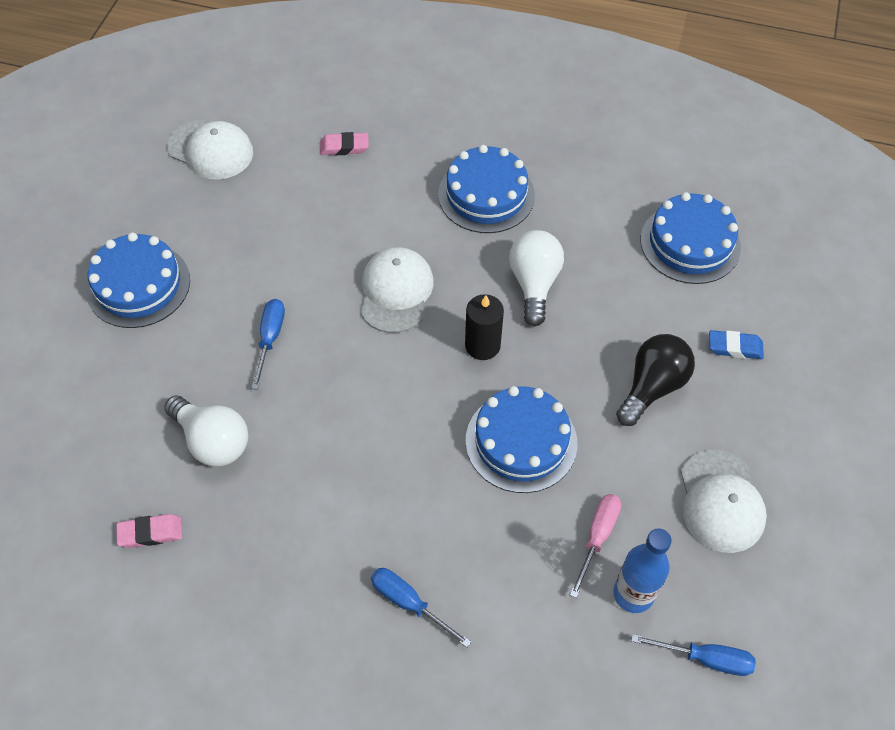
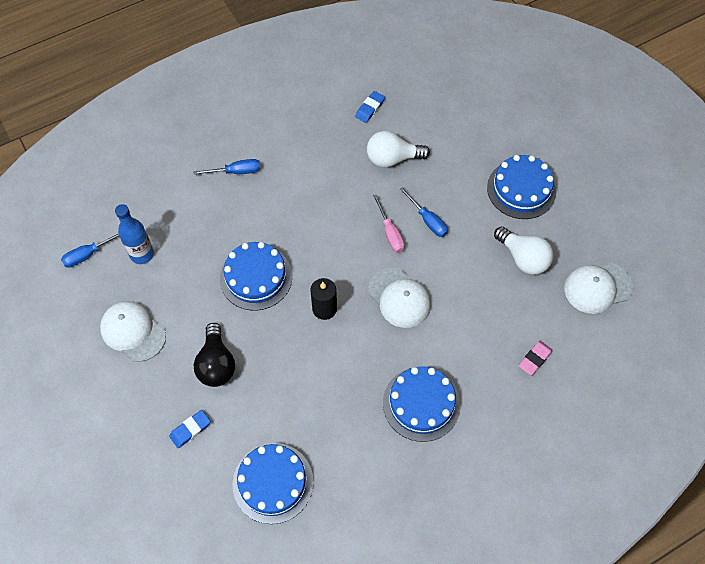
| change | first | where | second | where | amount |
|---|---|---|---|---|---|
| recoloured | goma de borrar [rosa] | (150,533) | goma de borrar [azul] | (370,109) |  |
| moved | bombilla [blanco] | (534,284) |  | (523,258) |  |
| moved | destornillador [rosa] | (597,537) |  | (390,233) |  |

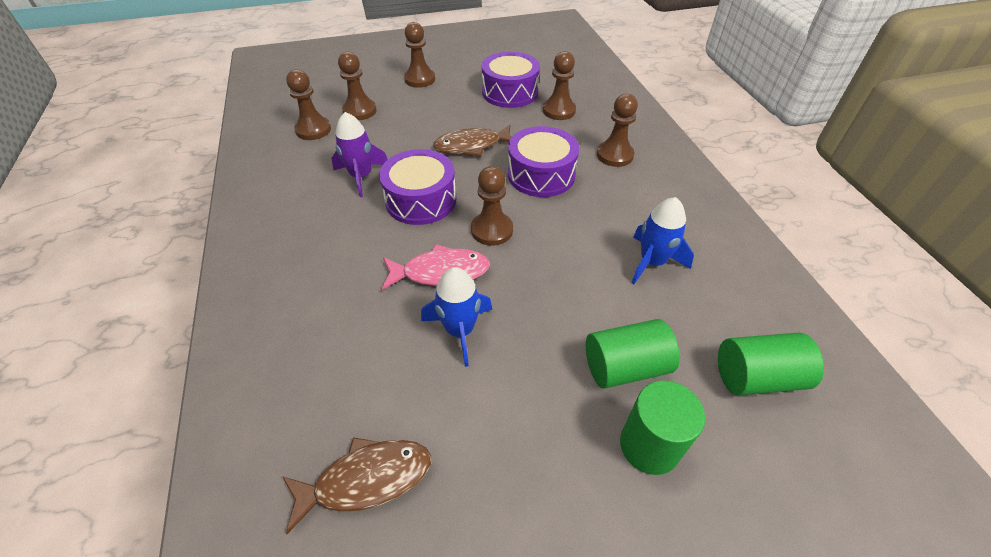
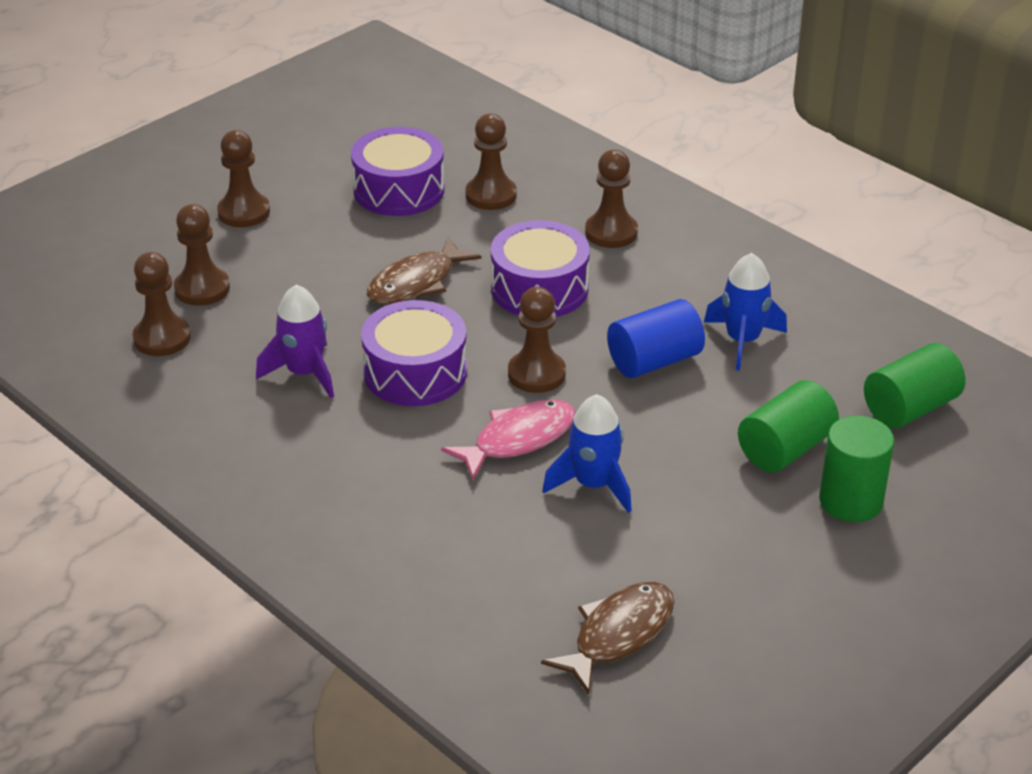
| change | first | where | second | where | amount |
|---|---|---|---|---|---|
| added |  |  | cilindro [azul] | (654,361) |  |

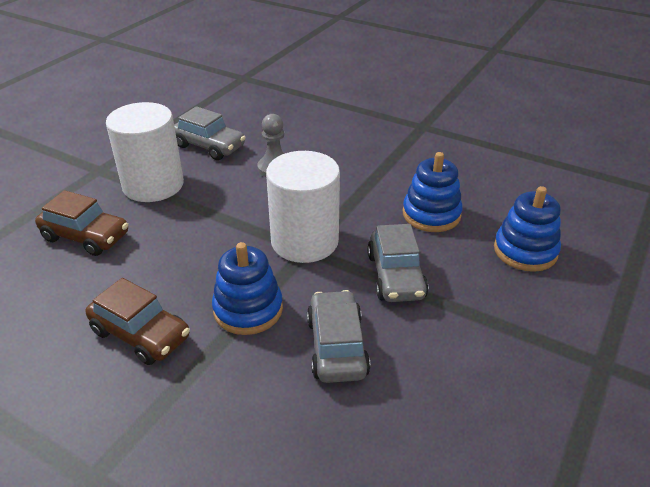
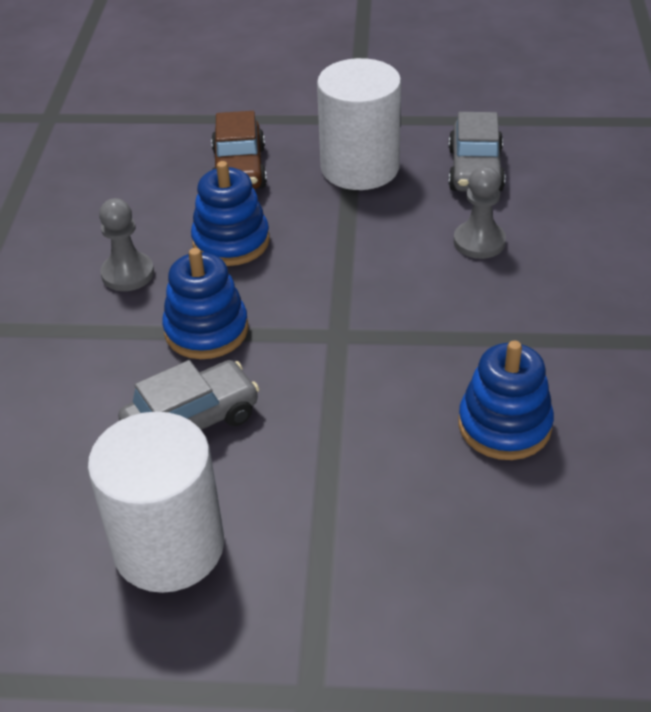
| change | first | where | second | where | amount |
|---|---|---|---|---|---|
| replaced | coche [marrón] | (140,334) | peón [gris] | (128,274) |  |
| moved | cilindro [blanco] | (304,241) |  | (169,546) |  |
| removed | coche [gris] | (395,276) |  |  |  |
| moved | juguete apilable [azul] | (525,251) |  | (231,242) |  |

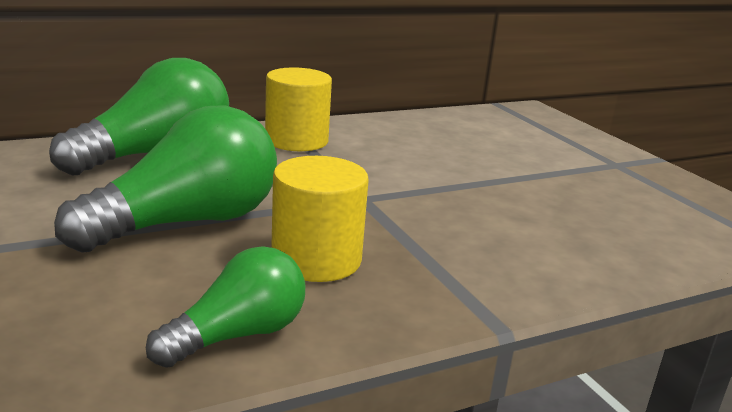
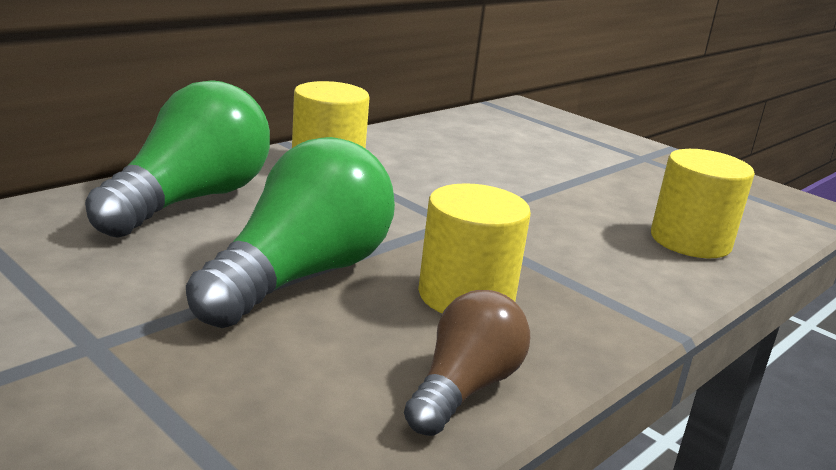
| change | first | where | second | where | amount |
|---|---|---|---|---|---|
| recoloured | bombilla [verde] | (238,335) | bombilla [marrón] | (464,388) |  |
| added |  |  | cilindro [amarillo] | (690,241) |  |

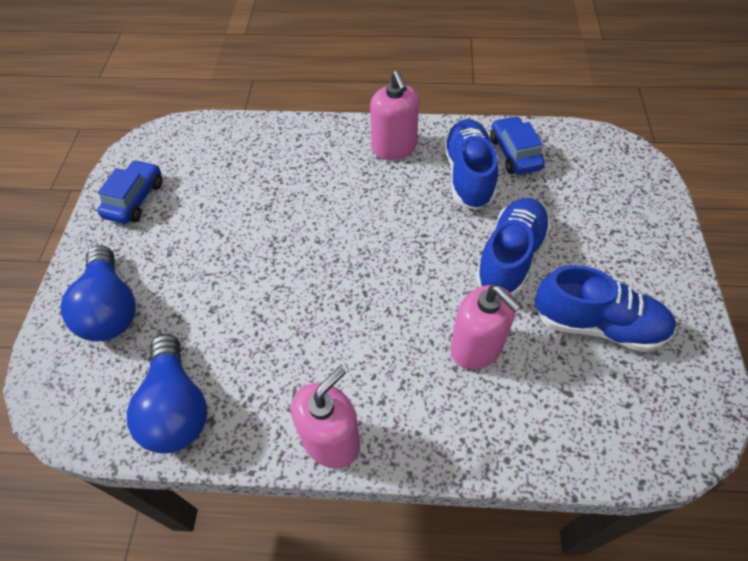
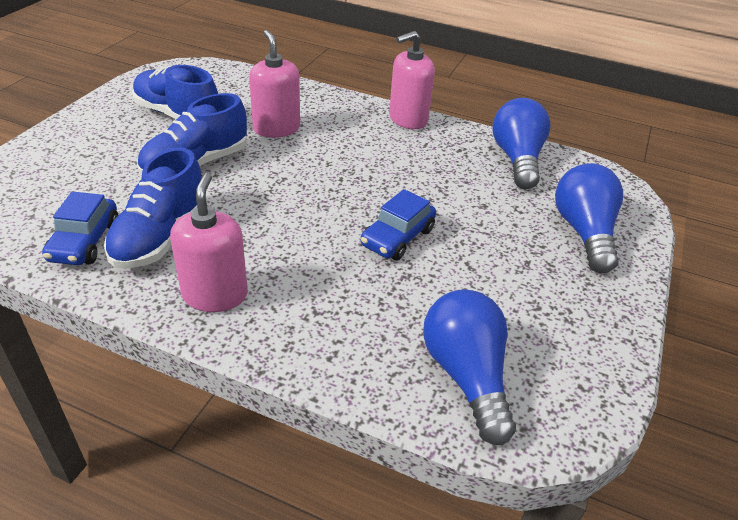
| change | first | where | second | where | amount |
|---|---|---|---|---|---|
| moved | coche [azul] | (135,199) |  | (397,237) |  |
| added |  |  | bombilla [azul] | (466,375) |  |

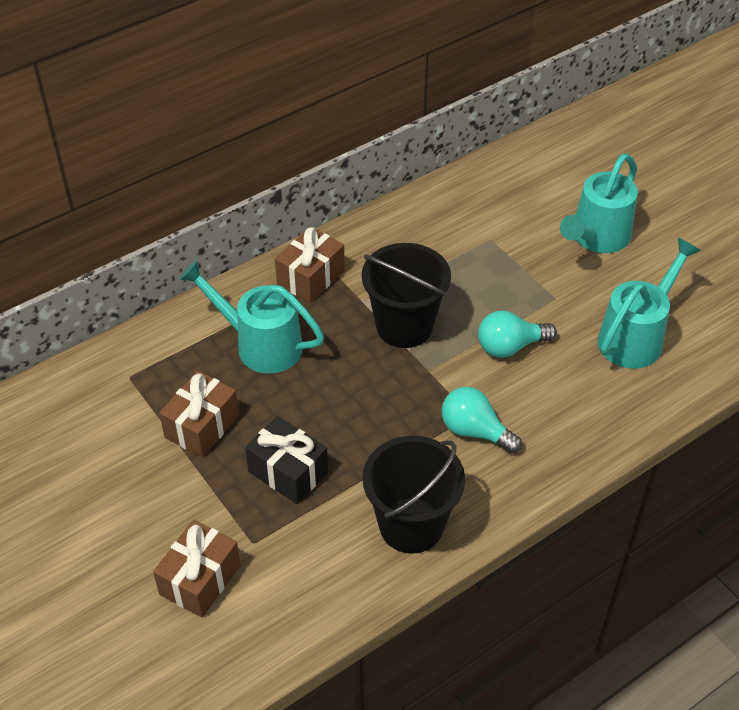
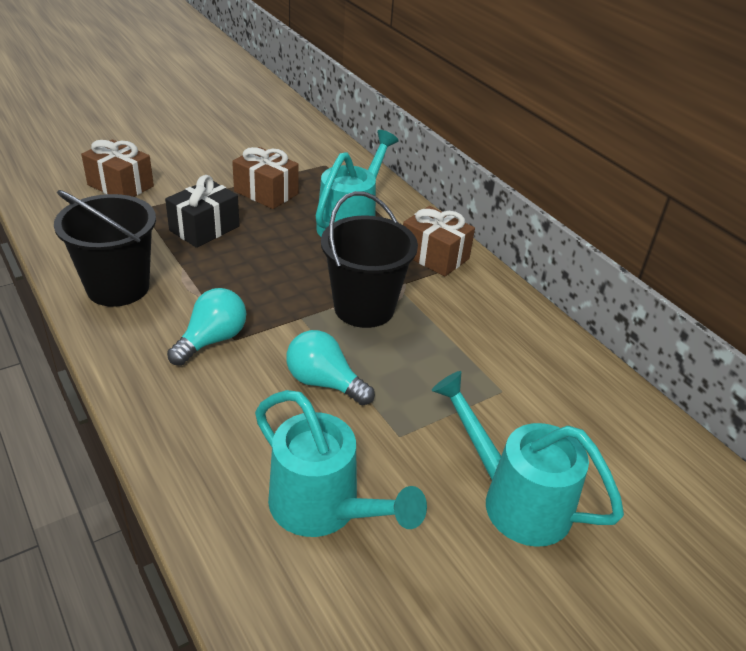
| change | first | where | second | where | amount |
|---|---|---|---|---|---|
| turned | bombilla [turquesa] | (510,346) |  | (324,383) | 45 degrees counterclockwise |

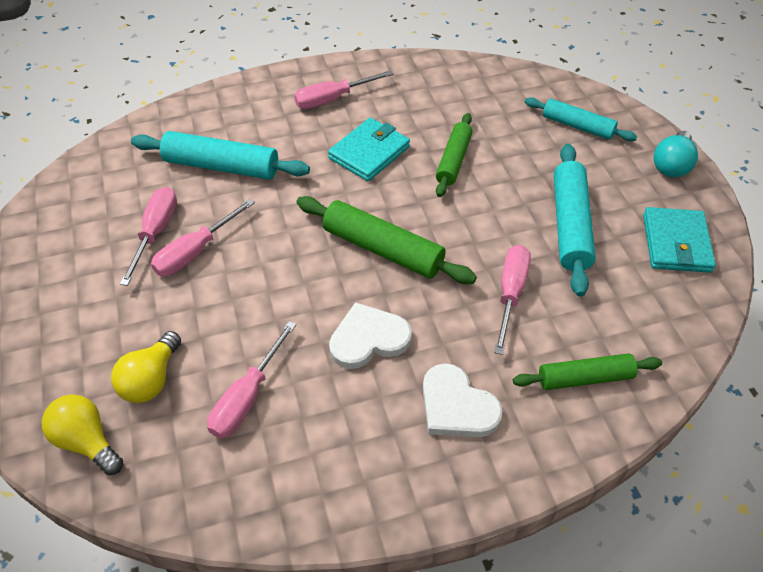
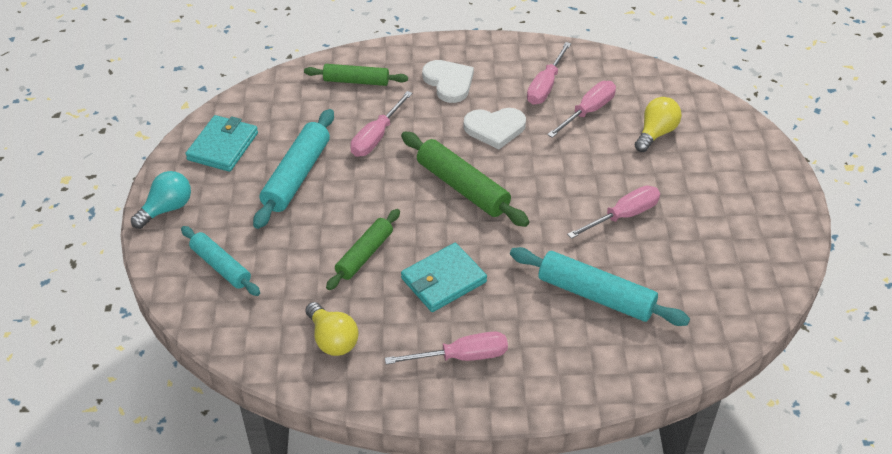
| change | first | where | second | where | amount |
|---|---|---|---|---|---|
| moved | bombilla [amarillo] | (87,441) |  | (332,339) |  |
| moved | destornillador [rosa] | (155,232) |  | (545,86) |  |

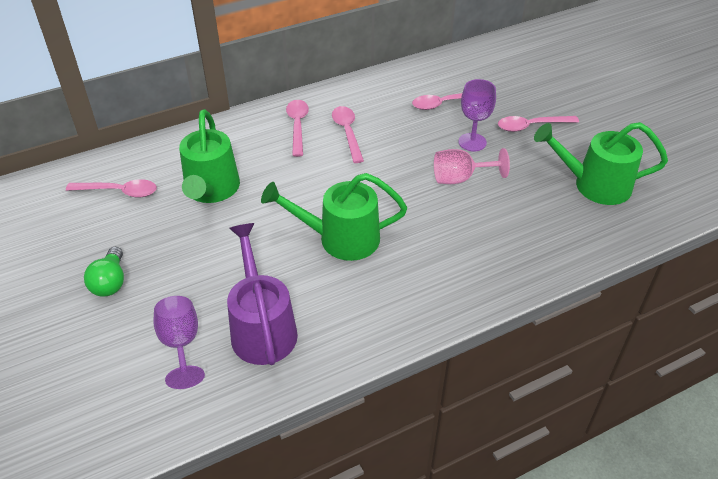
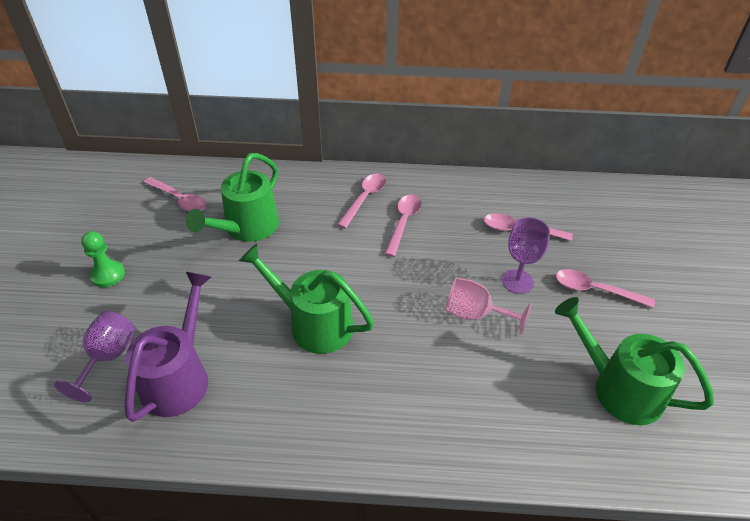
| change | first | where | second | where | amount |
|---|---|---|---|---|---|
| replaced | bombilla [verde] | (110,282) | peón [verde] | (108,275) |  |

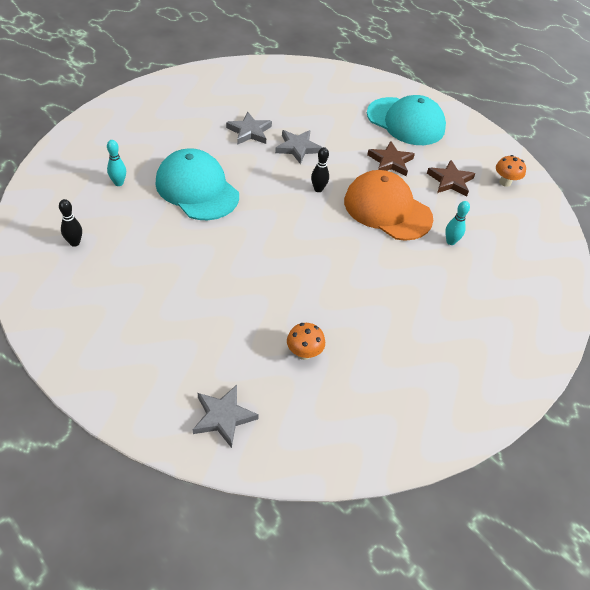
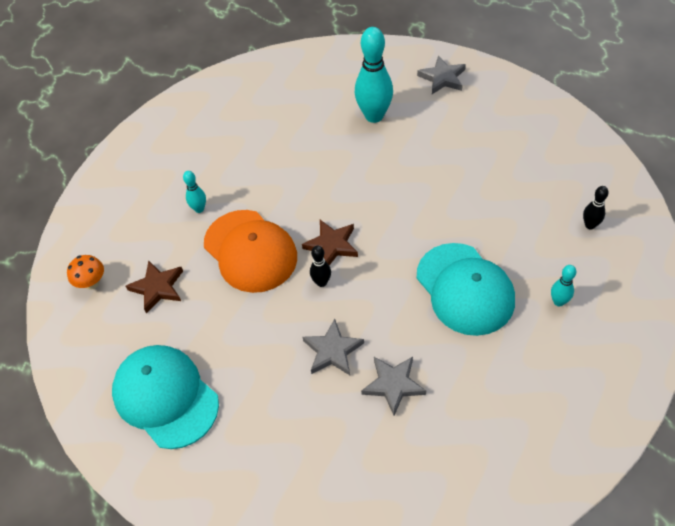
| change | first | where | second | where | amount |
|---|---|---|---|---|---|
| replaced | seta [naranja] | (304,353) | bolo [turquesa] | (374,116) |  |
| moved | estrella [marrón] | (390,162) |  | (332,245) |  |

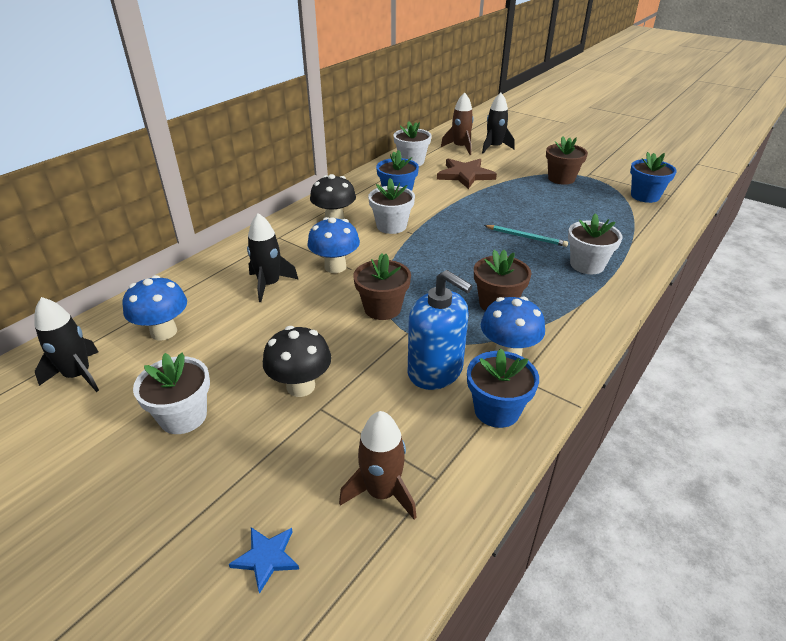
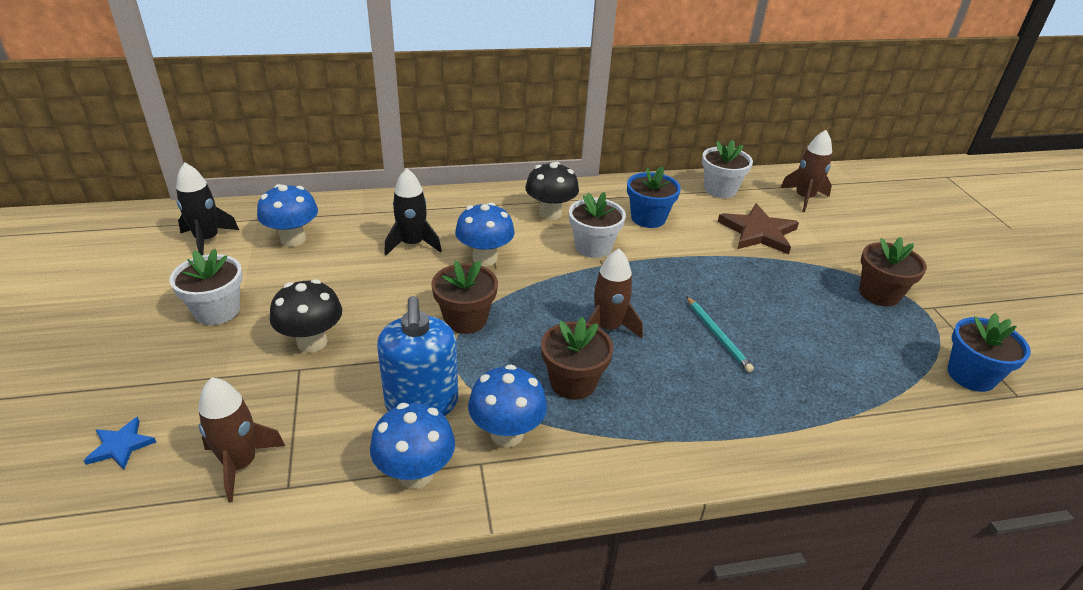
| change | first | where | second | where | amount |
|---|---|---|---|---|---|
| replaced | maceta [azul] | (496,410) | seta [azul] | (415,474) |  |
| removed | cohete [negro] | (494,147) |  |  |  |
| removed | maceta [blanco] | (587,265) |  |  |  |
| added |  |  | cohete [marrón] | (607,328) |  |

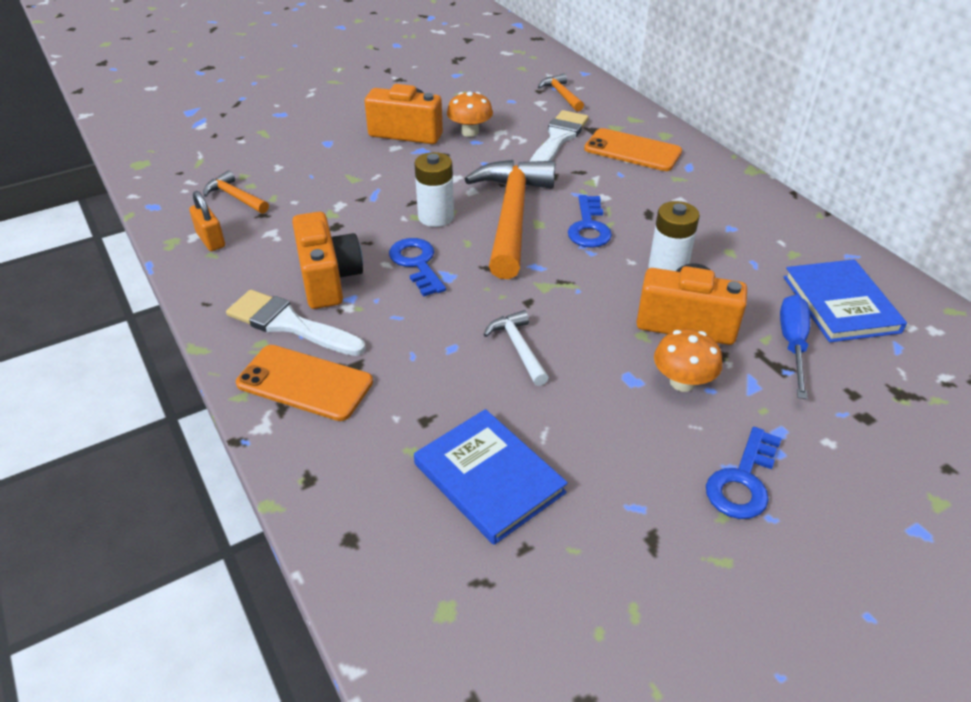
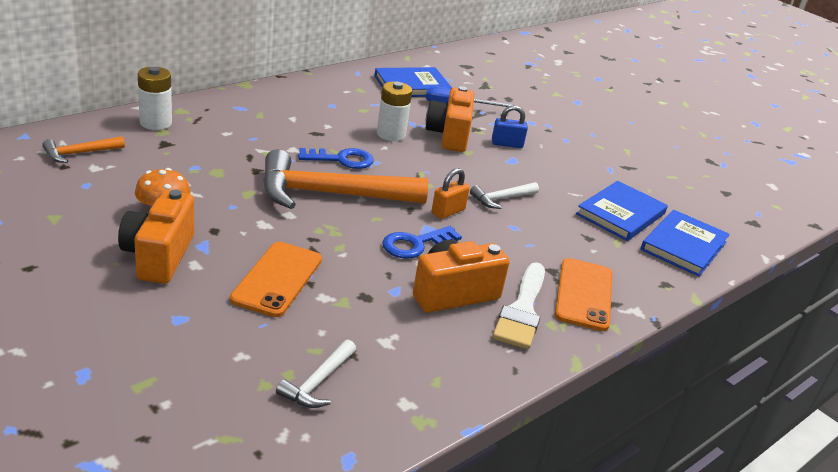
| change | first | where | second | where | amount |
|---|---|---|---|---|---|
| moved | candado [naranja] | (211,240) |  | (448,211) |  |
| recoloured | martillo [naranja] | (235,197) | martillo [blanco] | (318,382) |  |
| moved | pila [blanco] | (436,217) |  | (155,123) |  |
| removed | pincel [blanco] | (558,138) |  |  |  |
| moved | móvil [naranja] | (632,150) |  | (277,279) |  |
| replaced | seta [naranja] | (682,382) | candado [azul] | (507,144) |  |
| removed | llave [azul] | (743,481) |  |  |  |
| added |  |  | libro [azul] | (683,246) |  |

